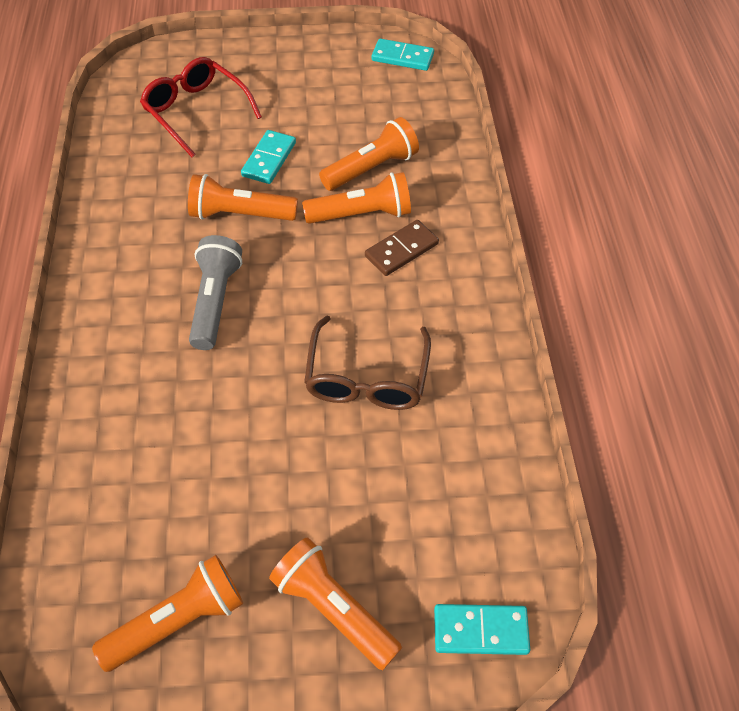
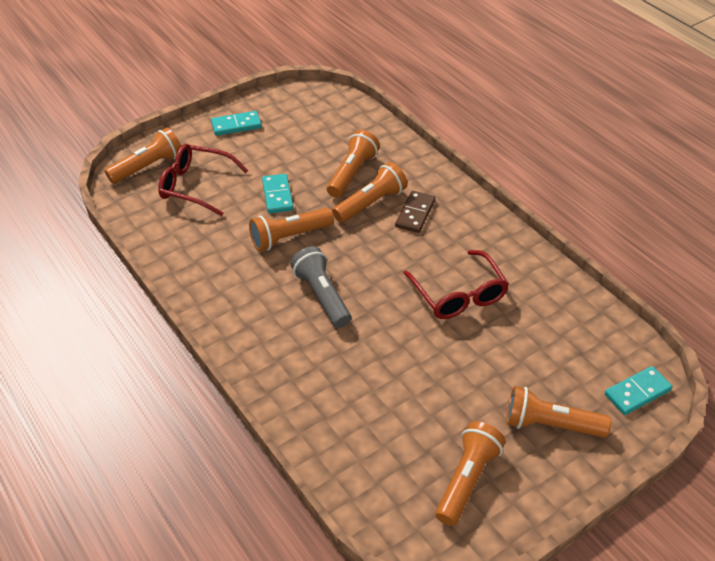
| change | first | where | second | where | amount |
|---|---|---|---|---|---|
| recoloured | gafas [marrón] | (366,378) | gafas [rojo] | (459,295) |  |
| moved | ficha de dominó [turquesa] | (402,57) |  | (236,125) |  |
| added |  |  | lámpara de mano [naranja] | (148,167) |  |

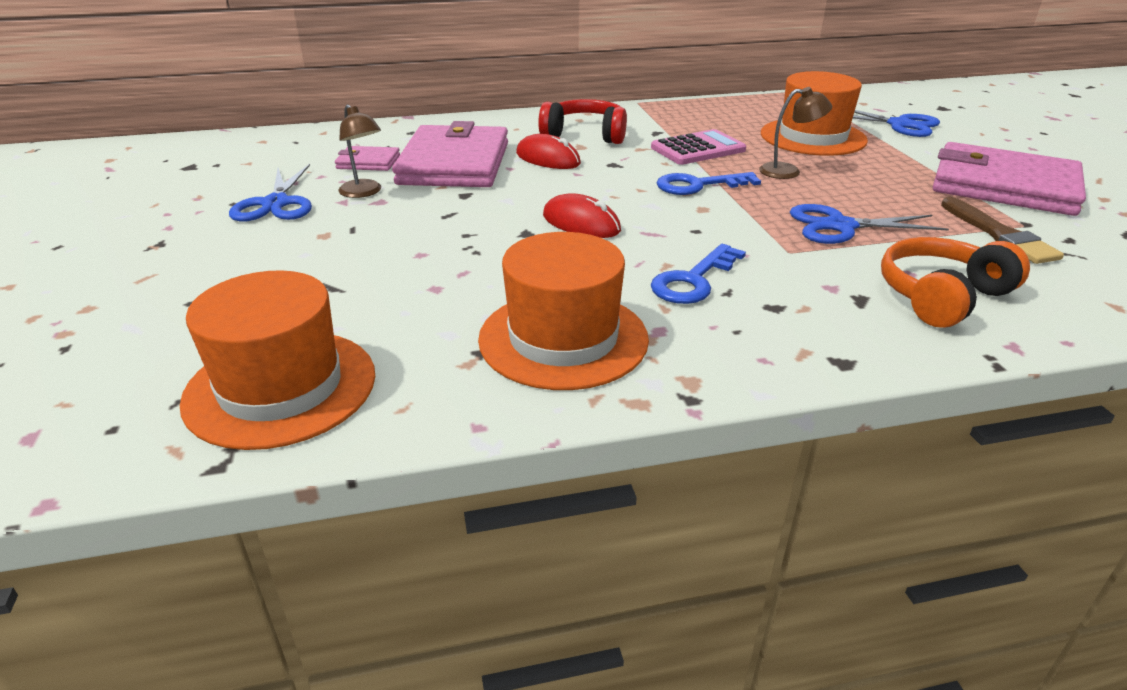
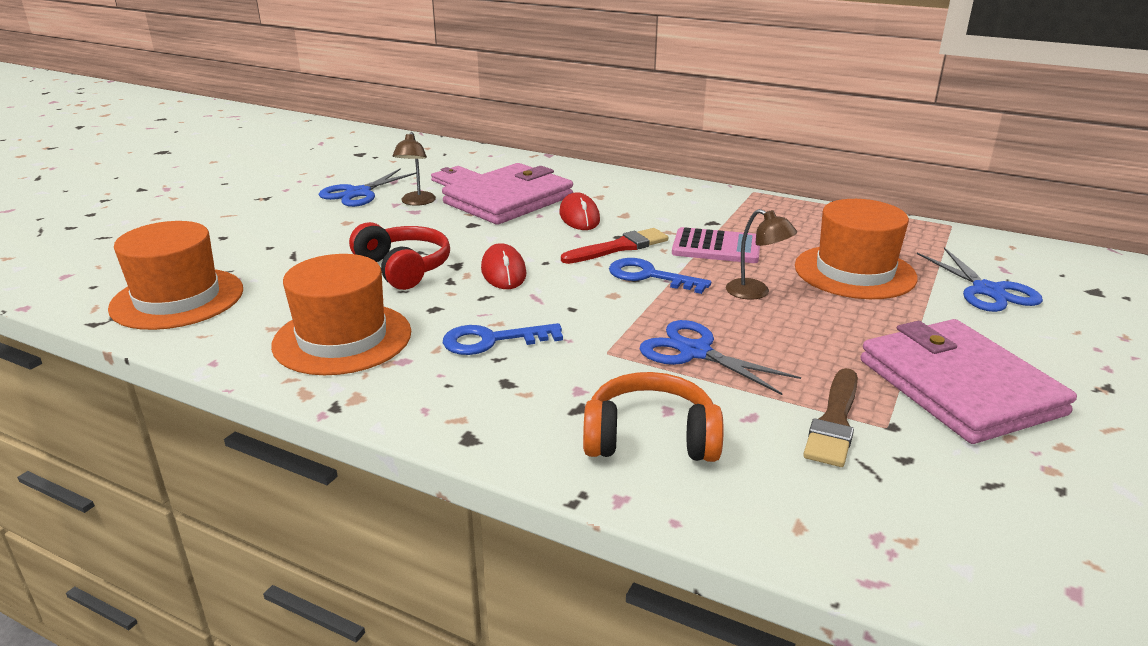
| change | first | where | second | where | amount |
|---|---|---|---|---|---|
| moved | auriculares [rojo] | (585,135) |  | (403,268) |  |
| added |  |  | pincel [rojo] | (619,247) |  |

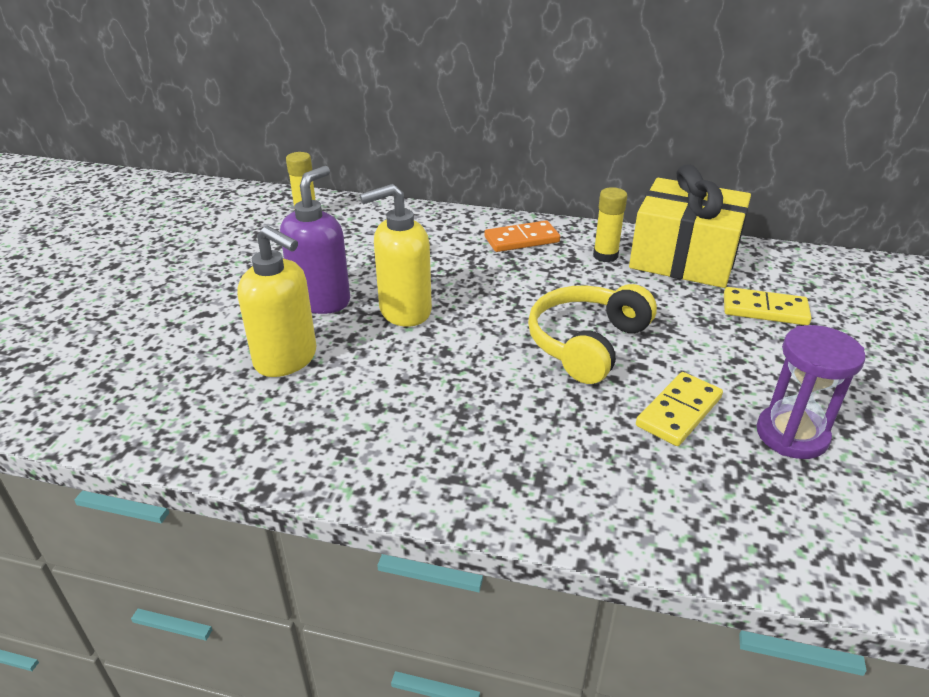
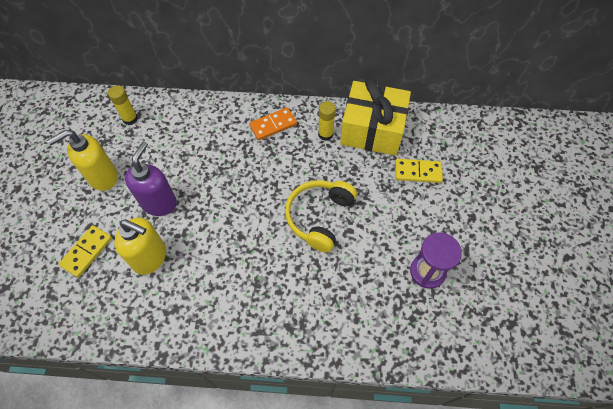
| change | first | where | second | where | amount |
|---|---|---|---|---|---|
| moved | dispensador de jabón [amarillo] | (404,311) |  | (103,177) |  |
| moved | ficha de dominó [amarillo] | (679,412) |  | (87,252) |  |

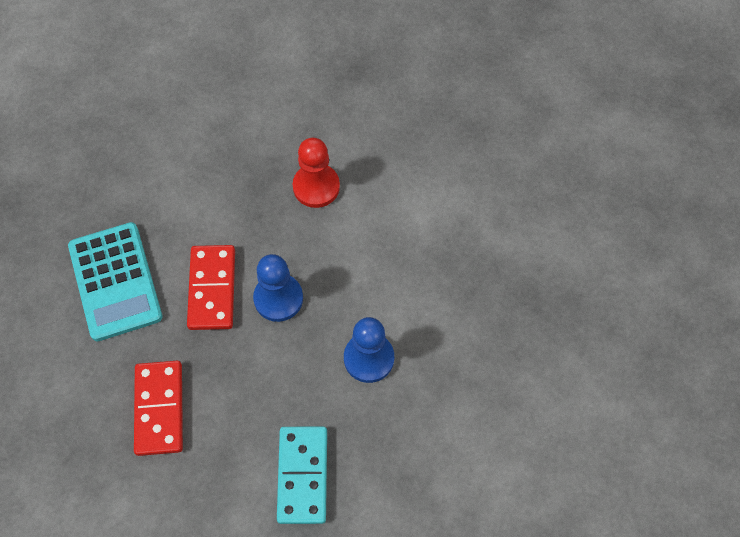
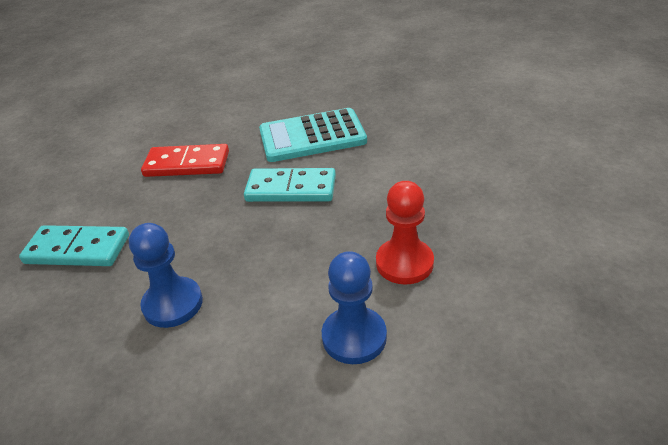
| change | first | where | second | where | amount |
|---|---|---|---|---|---|
| recoloured | ficha de dominó [rojo] | (212,289) | ficha de dominó [turquesa] | (291,189) |  |
| moved | peón [azul] | (278,298) |  | (354,337) |  |

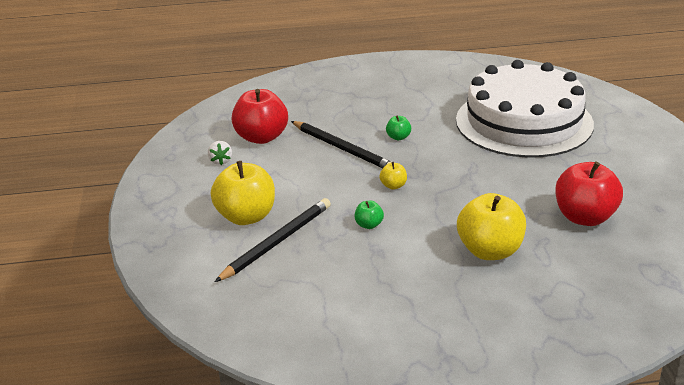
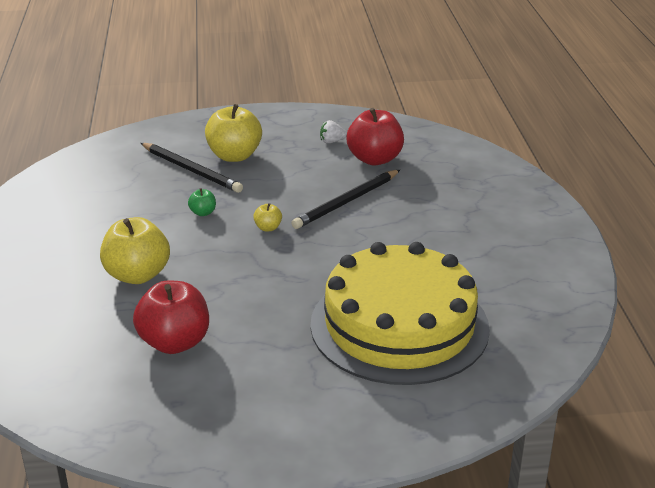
| change | first | where | second | where | amount |
|---|---|---|---|---|---|
| removed | manzana [verde] | (398,137) |  |  |  |
| recoloured | tarta [blanco] | (524,122) | tarta [amarillo] | (399,325) |  |

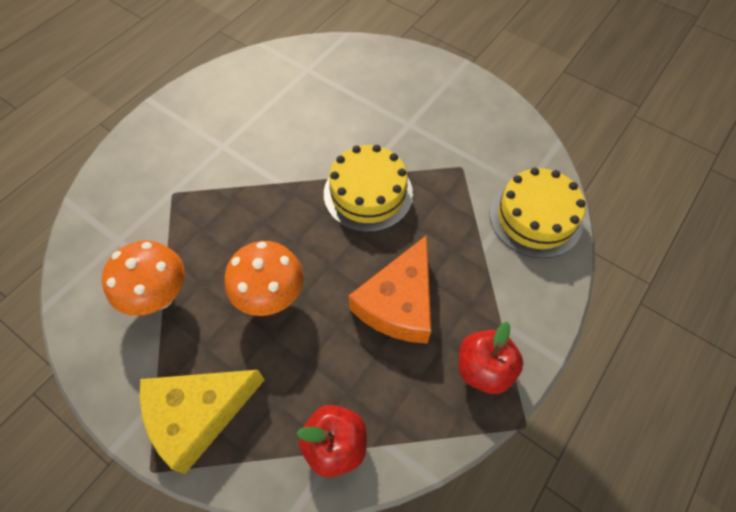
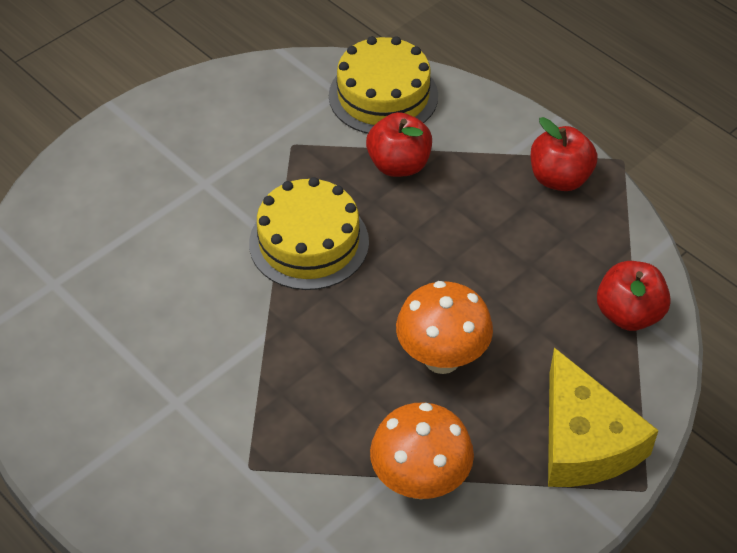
| change | first | where | second | where | amount |
|---|---|---|---|---|---|
| removed | queso [naranja] | (398,303) |  |  |  |
| added |  |  | manzana [rojo] | (399,165) |  |

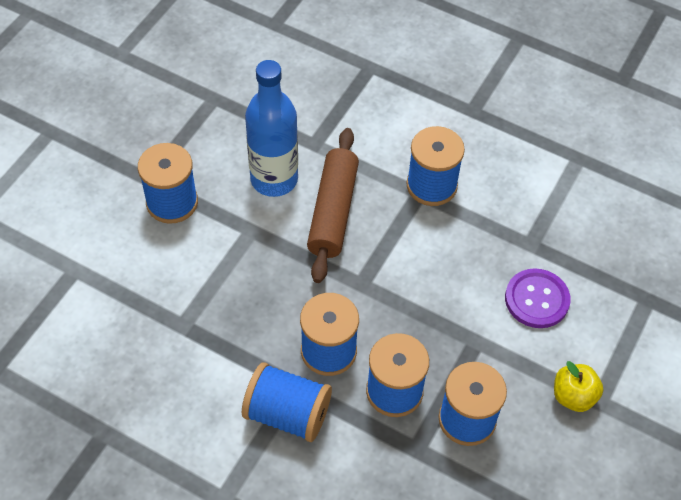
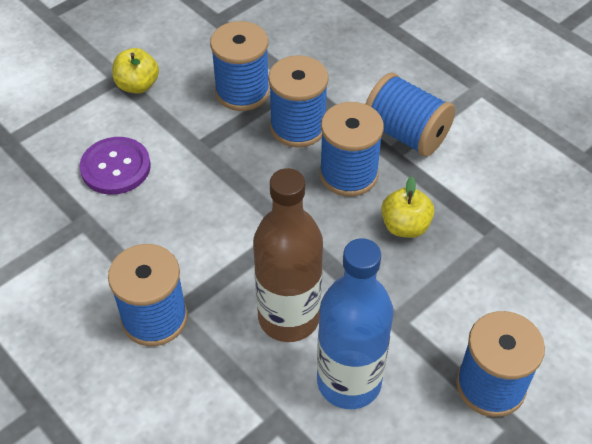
| change | first | where | second | where | amount |
|---|---|---|---|---|---|
| replaced | rodillo [marrón] | (333,211) | botella [marrón] | (289,317) |  |
| added |  |  | manzana [amarillo] | (405,226) |  |

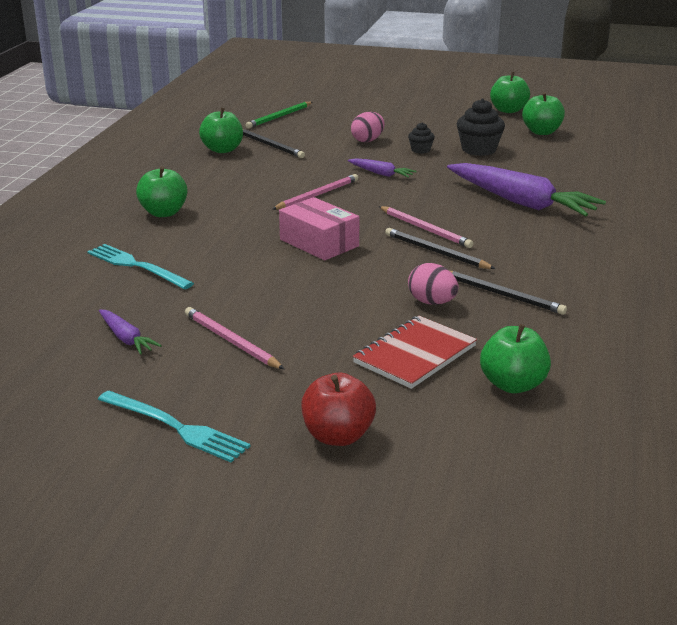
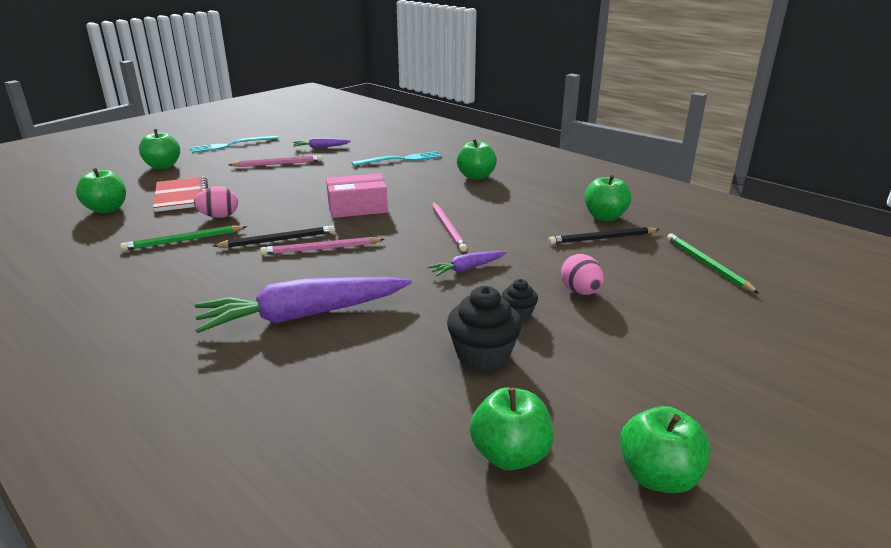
| change | first | where | second | where | amount |
|---|---|---|---|---|---|
| recoloured | manzana [rojo] | (338,436) | manzana [verde] | (163,166) |  |
| recoloured | lápiz [negro] | (502,295) | lápiz [verde] | (183,240) |  |

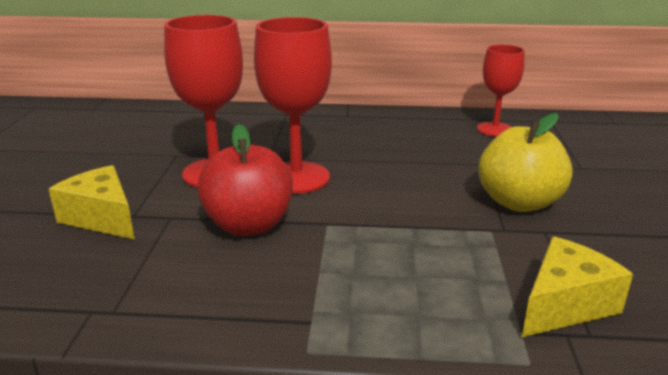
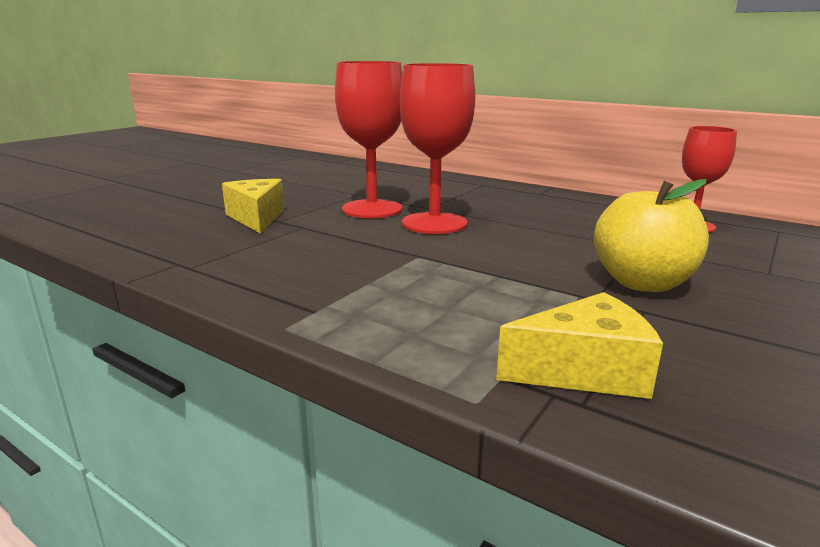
| change | first | where | second | where | amount |
|---|---|---|---|---|---|
| removed | manzana [rojo] | (248,225) |  |  |  |

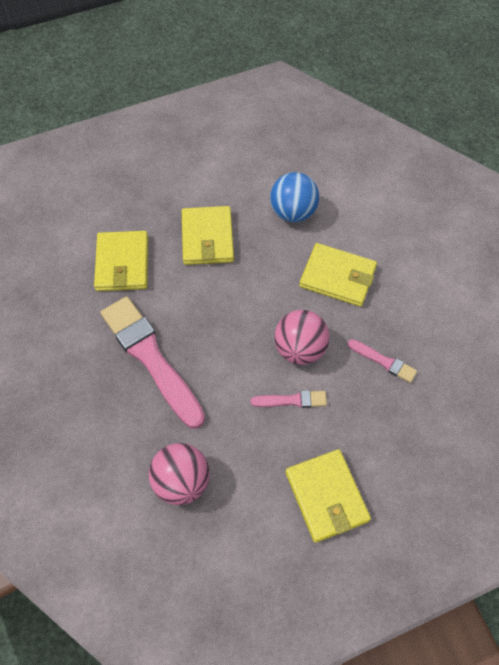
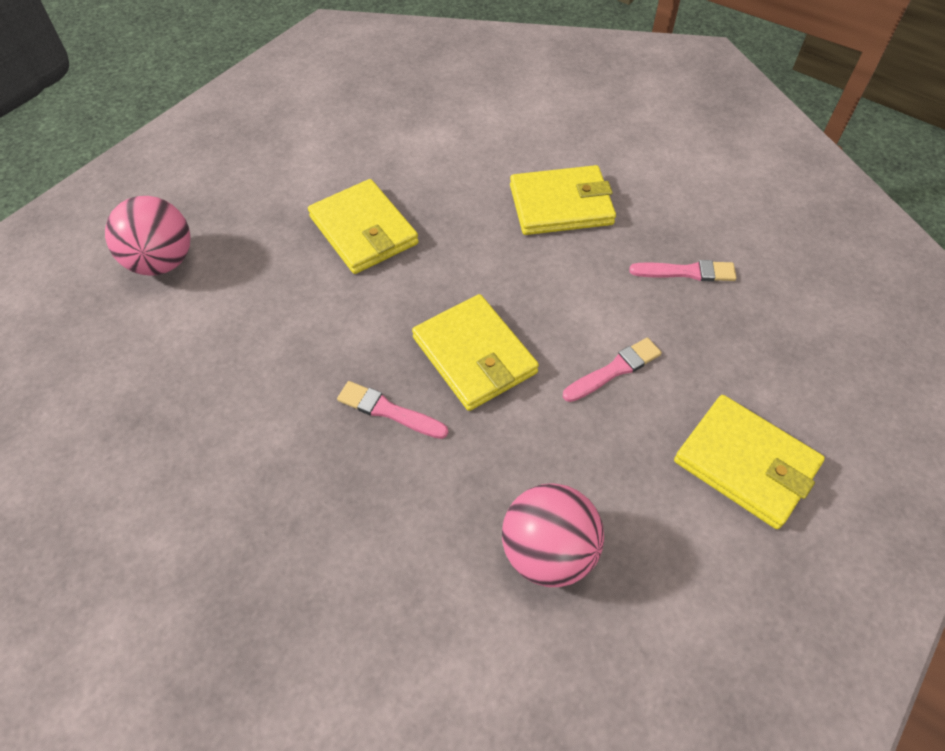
| change | first | where | second | where | amount |
|---|---|---|---|---|---|
| moved | cartera [amarillo] | (122,263) |  | (474,355) |  |
| resized | pincel [rosa] | (151,358) |  | (389,411) | x0.46 |
| removed | pelota [azul] | (293,212) |  |  |  |
| moved | pelota [rosa] | (300,349) |  | (162,262) |  |

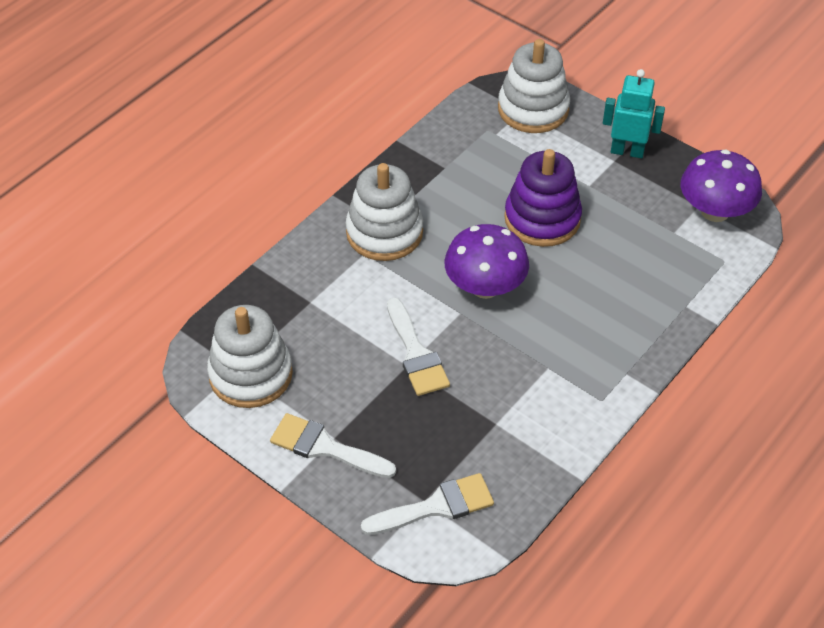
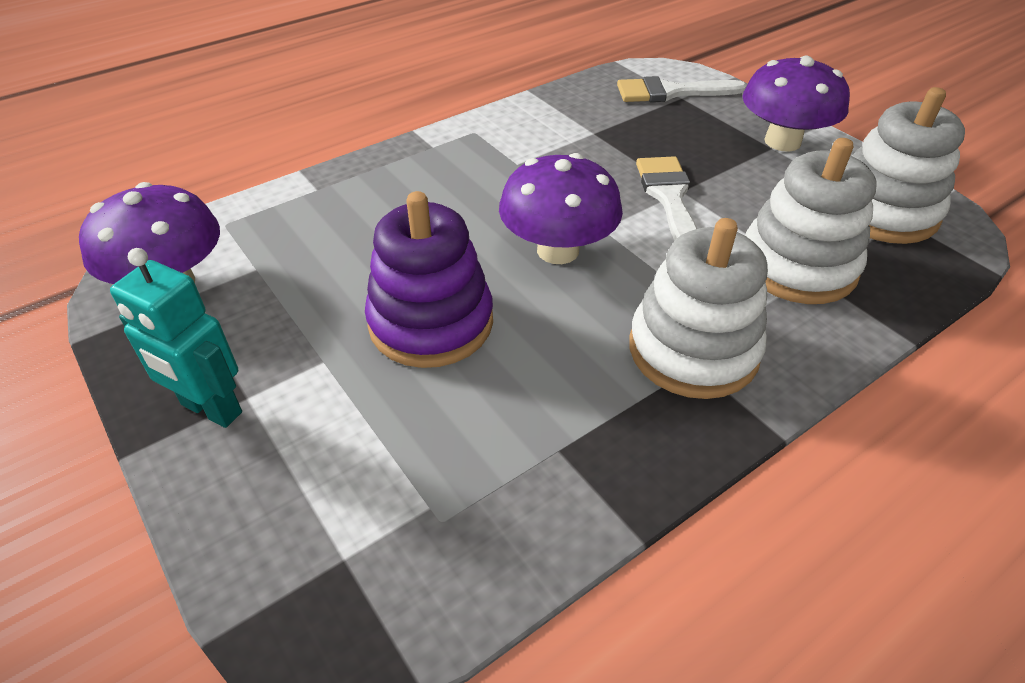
| change | first | where | second | where | amount |
|---|---|---|---|---|---|
| replaced | pincel [blanco] | (325,447) | seta [morado] | (782,141) |  |
| moved | juguete apilable [blanco] | (533,109) |  | (797,266) |  |

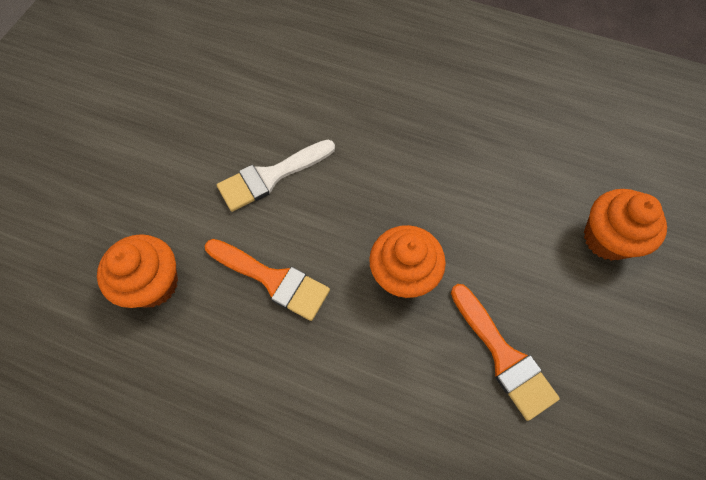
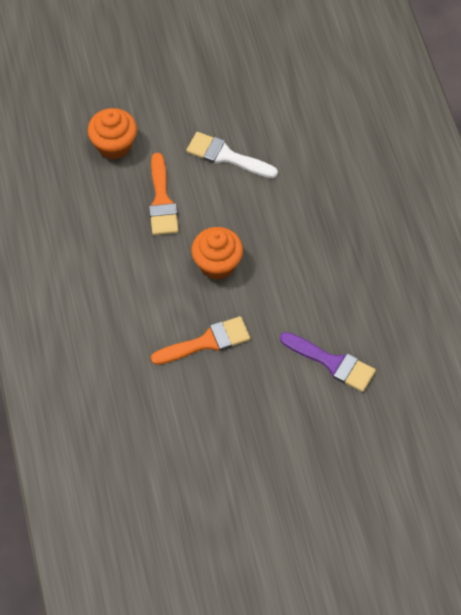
| change | first | where | second | where | amount |
|---|---|---|---|---|---|
| turned | pincel [naranja] | (503,356) |  | (207,342) | 135 degrees counterclockwise |
| replaced | magdalena [naranja] | (607,238) | pincel [morado] | (332,363) |  |

